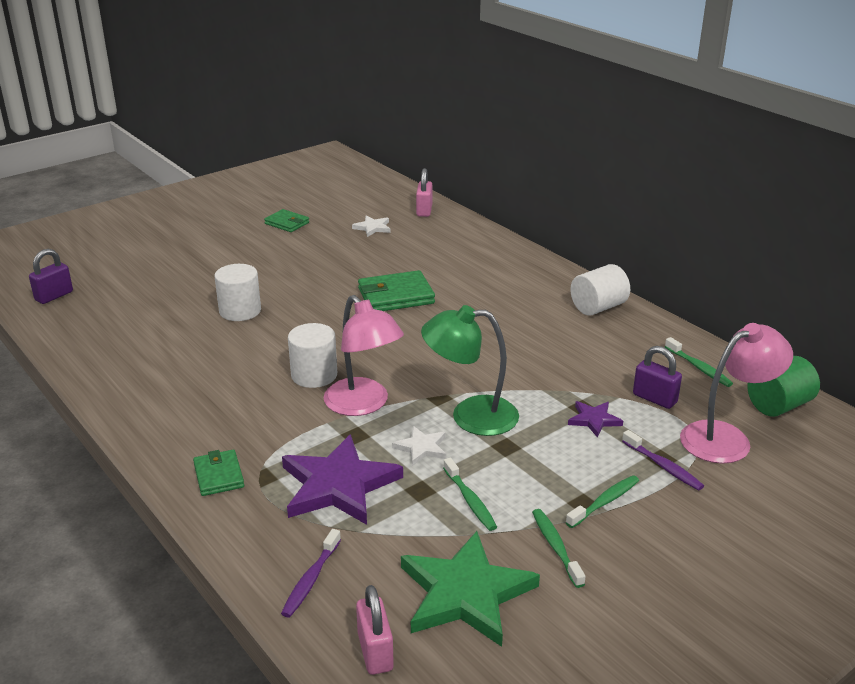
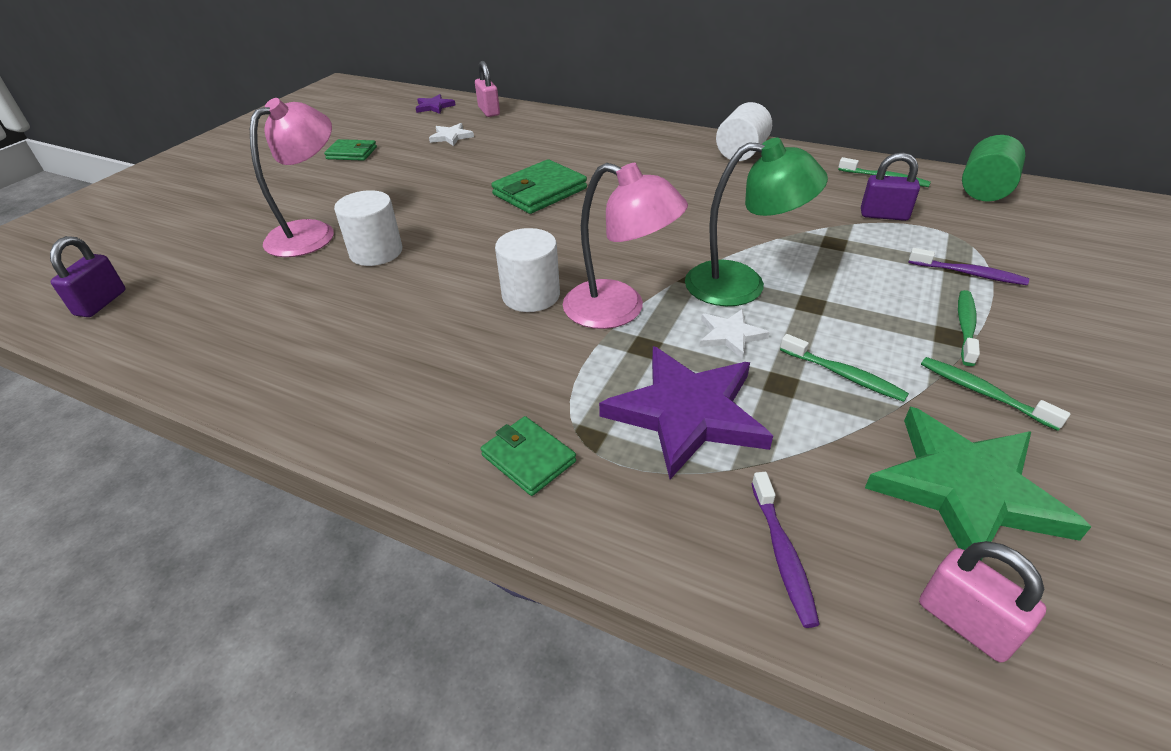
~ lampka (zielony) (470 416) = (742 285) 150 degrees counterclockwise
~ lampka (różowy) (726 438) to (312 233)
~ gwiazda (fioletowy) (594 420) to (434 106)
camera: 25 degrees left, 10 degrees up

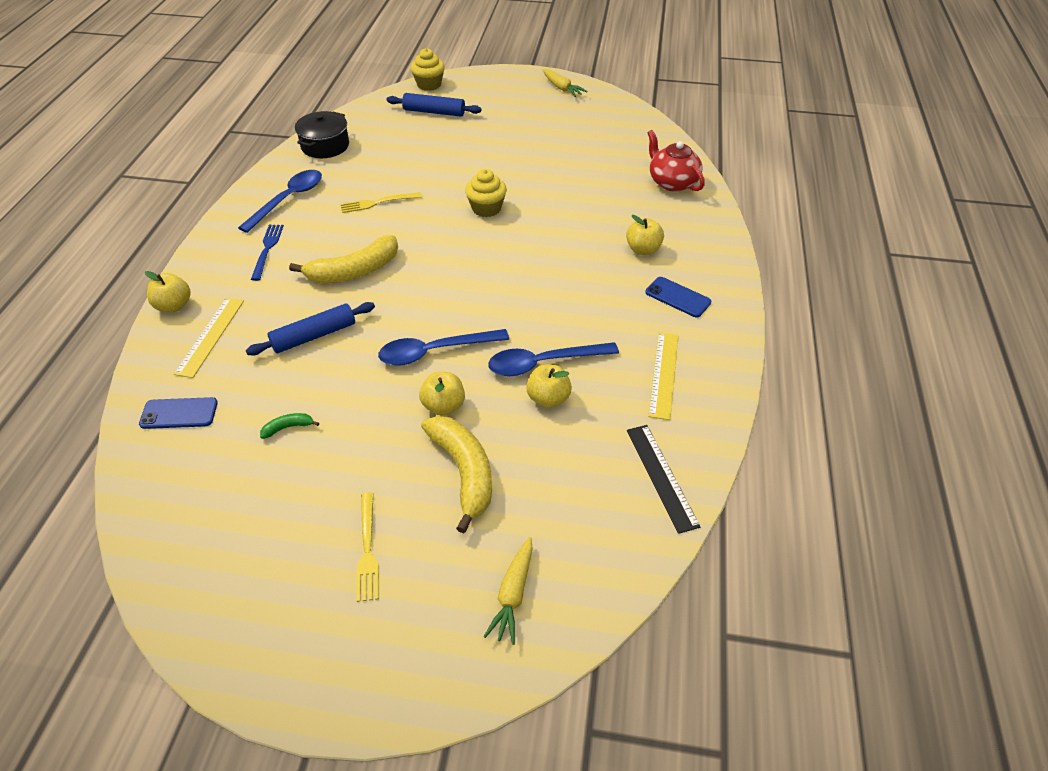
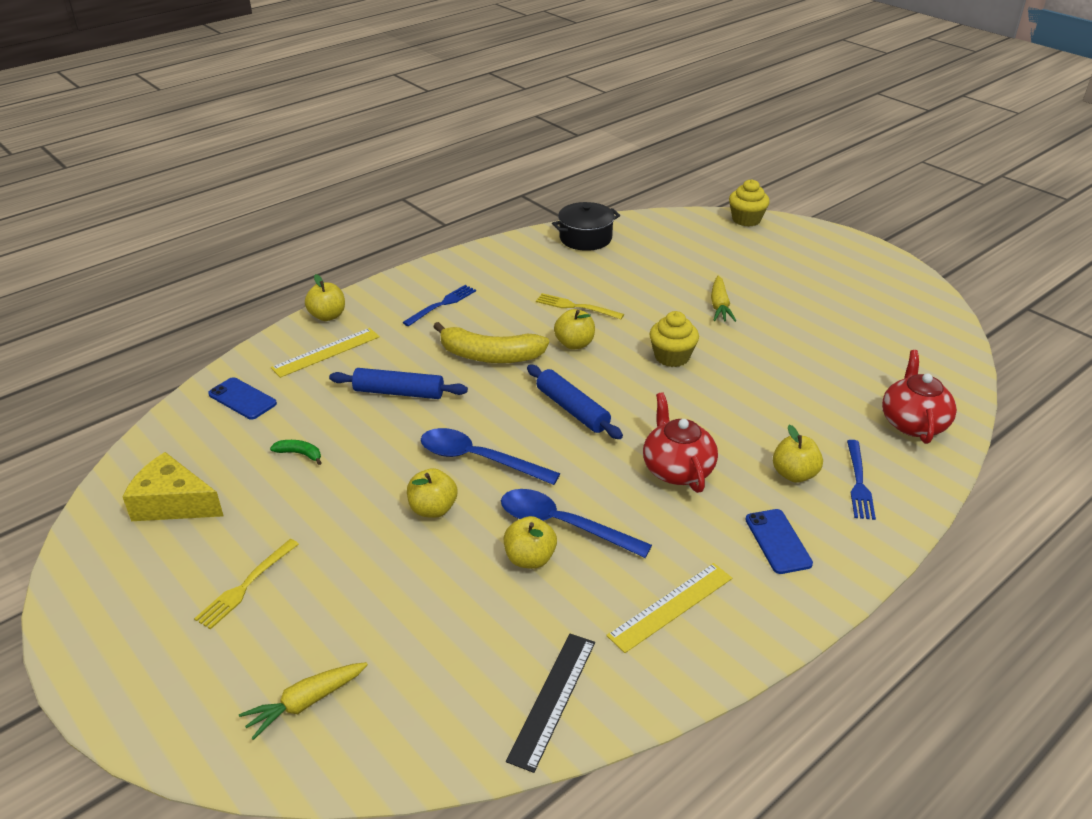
~ marchewka (żółty) (562 88) to (719 306)
~ wałek do ciasta (niebieski) (434 112) to (572 409)
- łyżka (niebieski) (288 200)
- banan (żółty) (463 472)
+ jabłko (żółty) (574 344)
+ imbryk (czerwony) (677 469)
+ widelec (niebieski) (858 482)
+ ser (żółty) (173 503)
camera: 40 degrees right, 10 degrees down

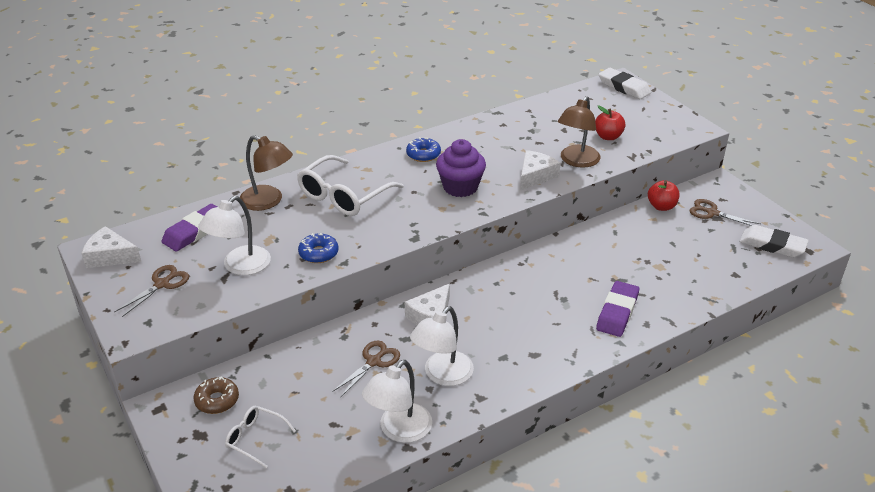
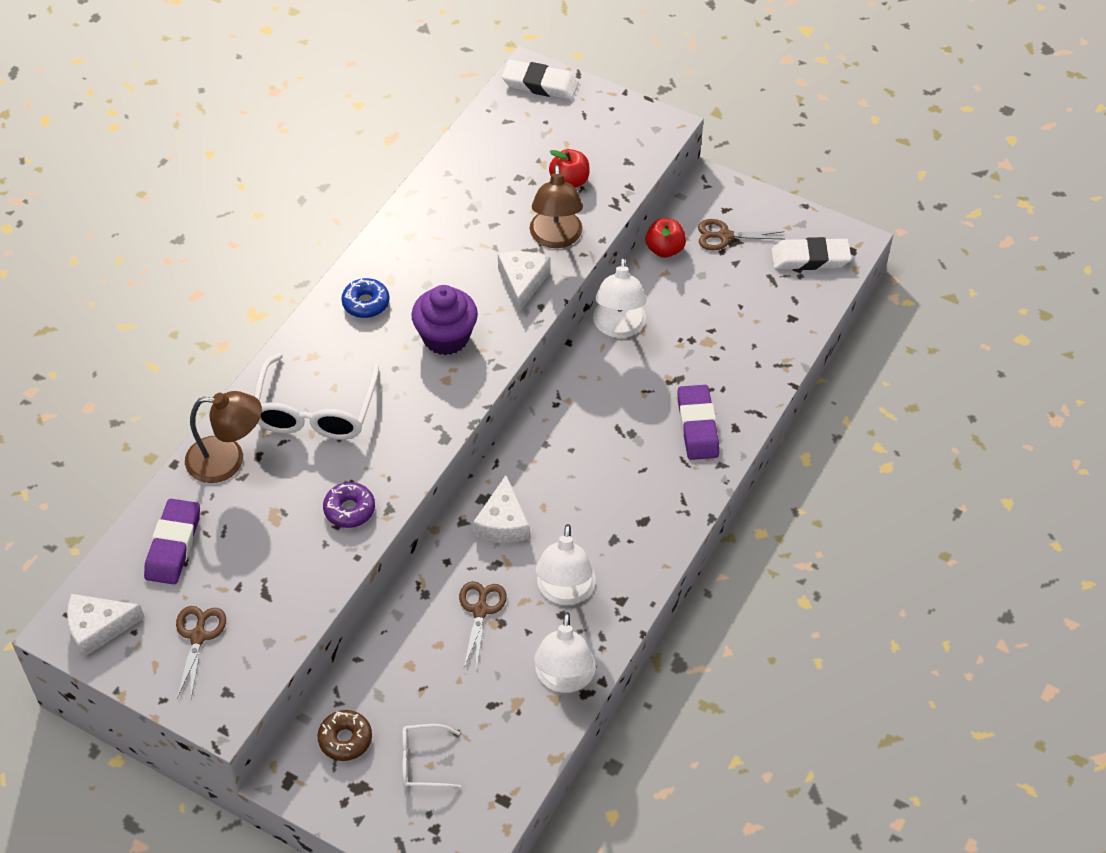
~ lampka (biały) (240 266) to (619 327)
~ donut (niebieski) (318 253) to donut (fioletowy) (349 510)
camera: 30 degrees left, 15 degrees up

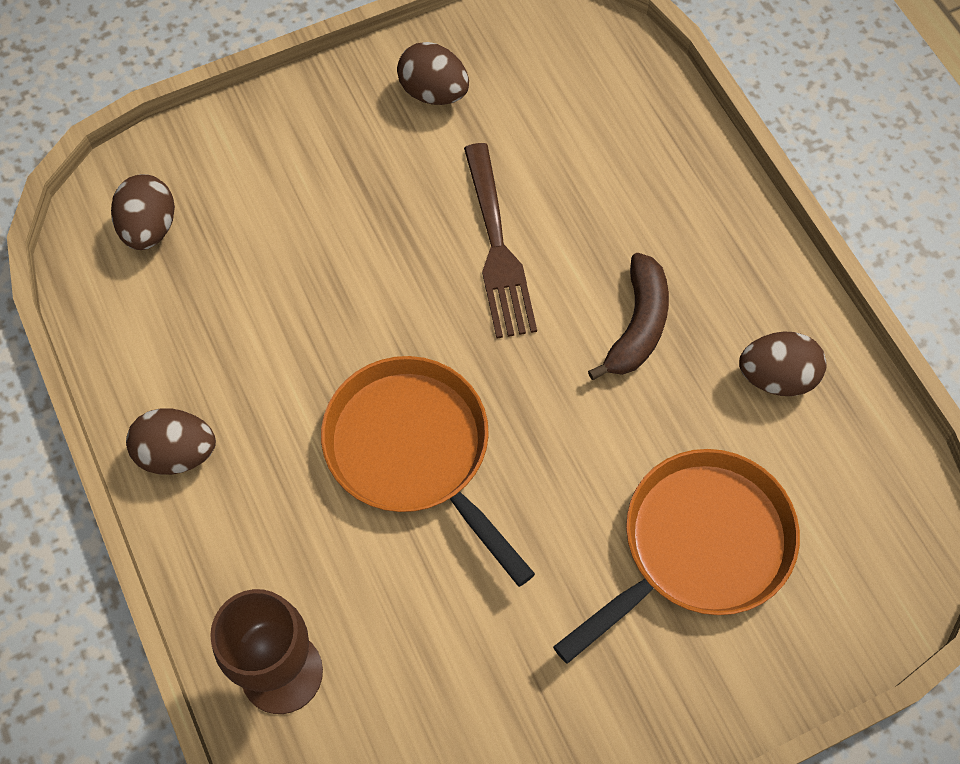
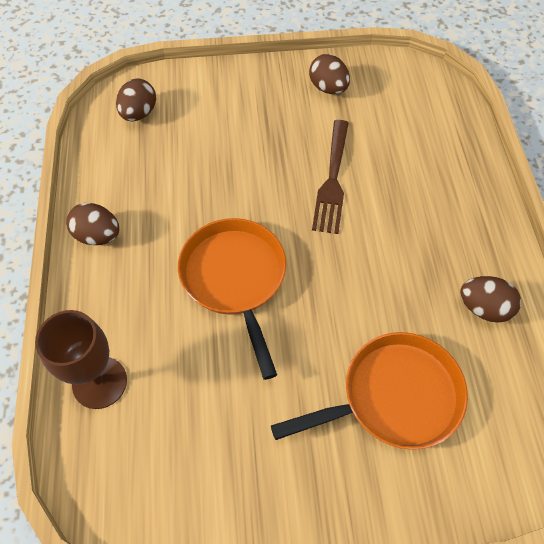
- banan (brązowy) (637 325)
camera: 20 degrees right, 5 degrees down

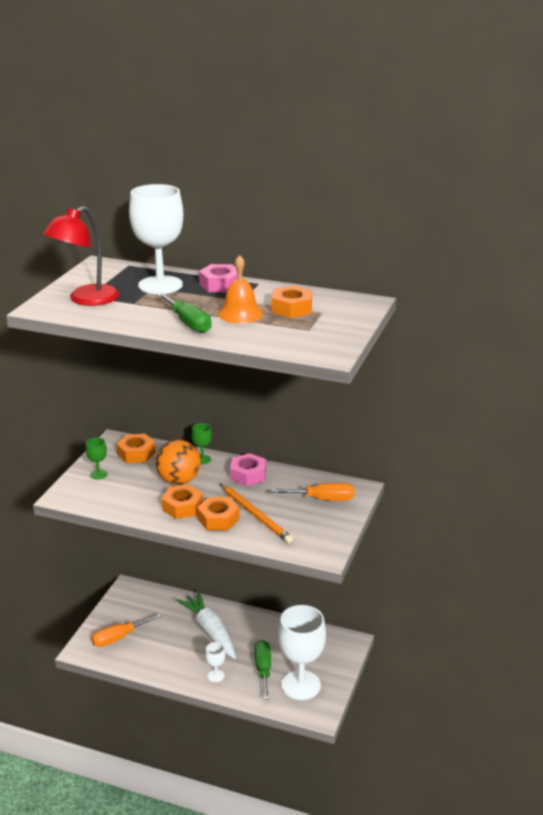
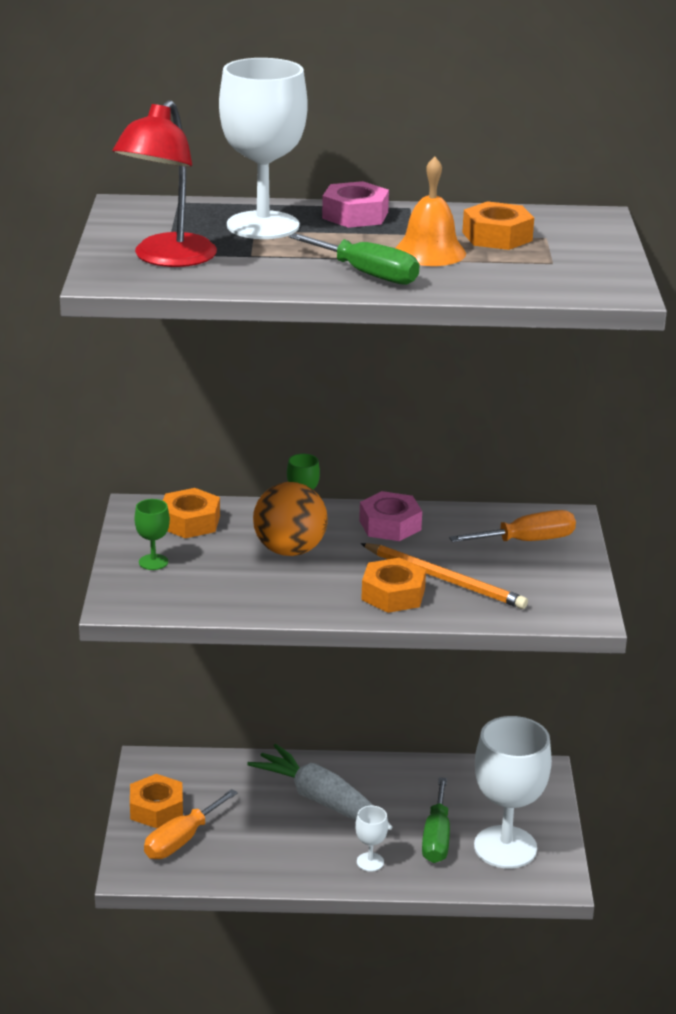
~ nakrętka (pomarańczowy) (182 507) to (156 808)
~ śrubokręt (zielony) (263 669) = (436 838) 150 degrees counterclockwise
camera: 20 degrees left, 0 degrees up

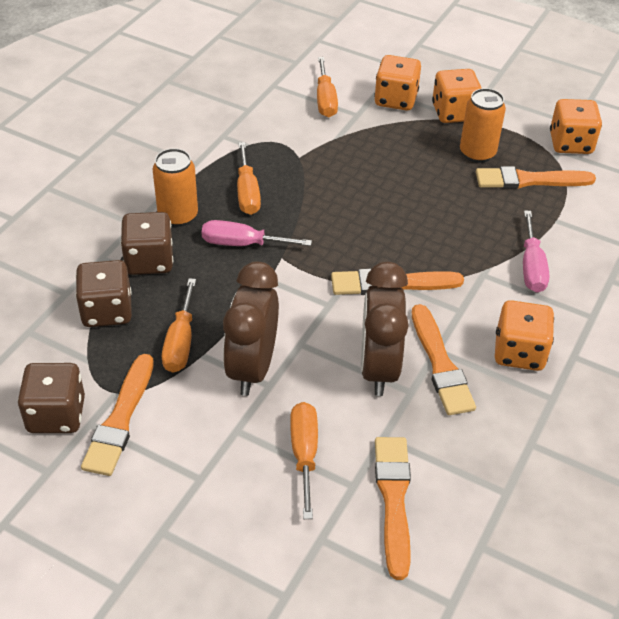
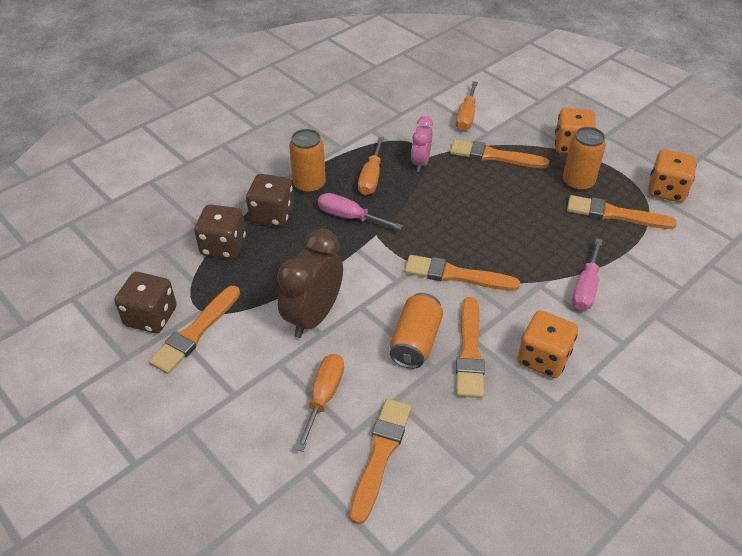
- kostka do gry (pomarańczowy) (395 99)
~ budzik (brązowy) (378 368) to puszka (pomarańczowy) (415 342)
- śrubokręt (pomarańczowy) (180 342)
+ budzik (różowy) (420 163)
+ pędzel (pomarańczowy) (494 156)
camera: 20 degrees right, 0 degrees up

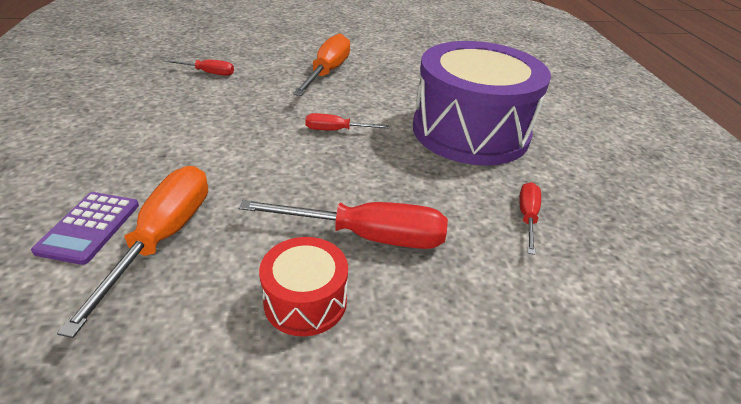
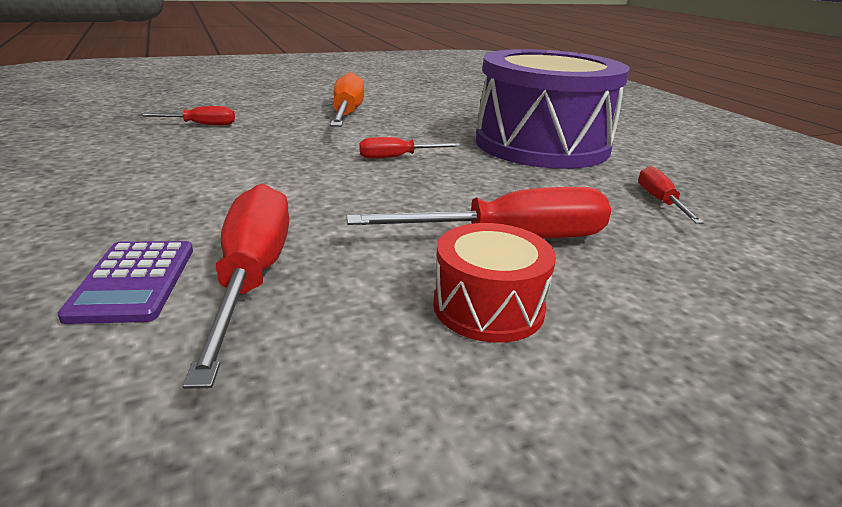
~ śrubokręt (pomarańczowy) (163 238) to śrubokręt (czerwony) (252 277)
camera: 15 degrees left, 10 degrees down

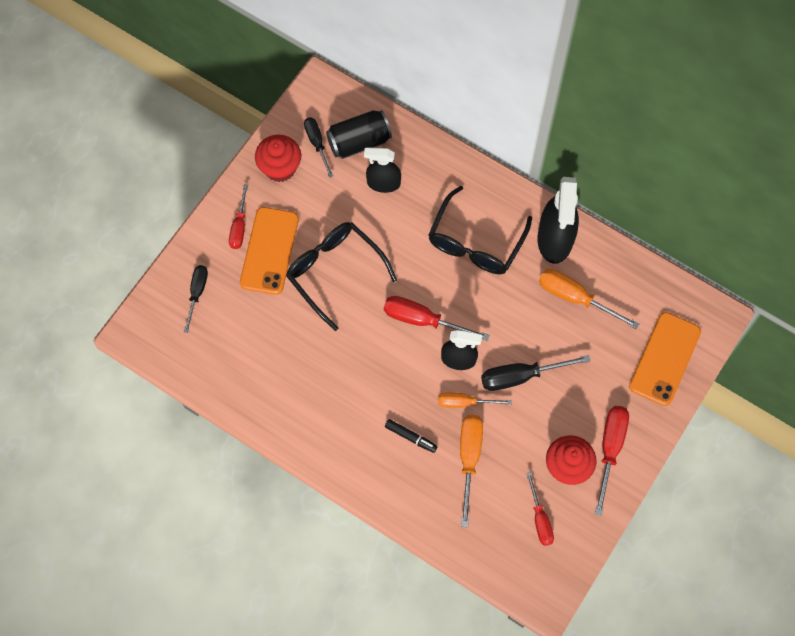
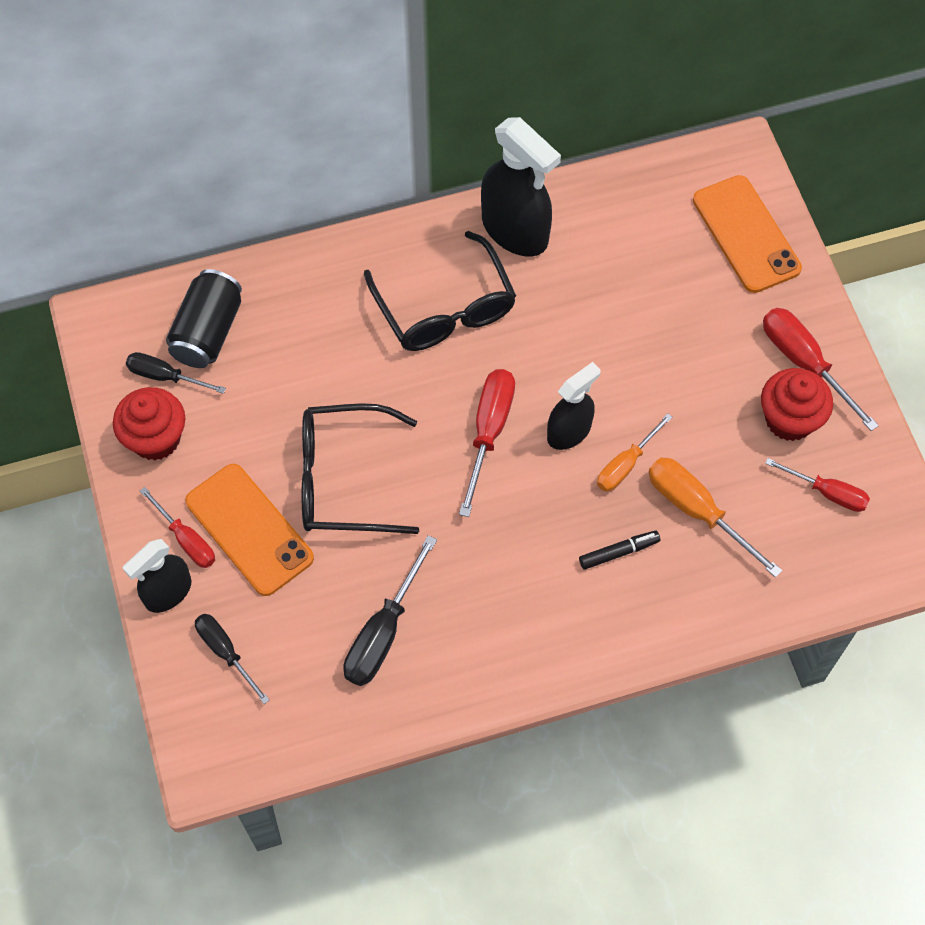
~ spryskiwacz (czarny) (383 183) to (168 592)
- śrubokręt (pomarańczowy) (575 298)
~ śrubokręt (czerwony) (423 320) = (489 432) 135 degrees clockwise
~ śrubokręt (czarny) (521 376) to (383 632)
camera: 50 degrees left, 5 degrees down

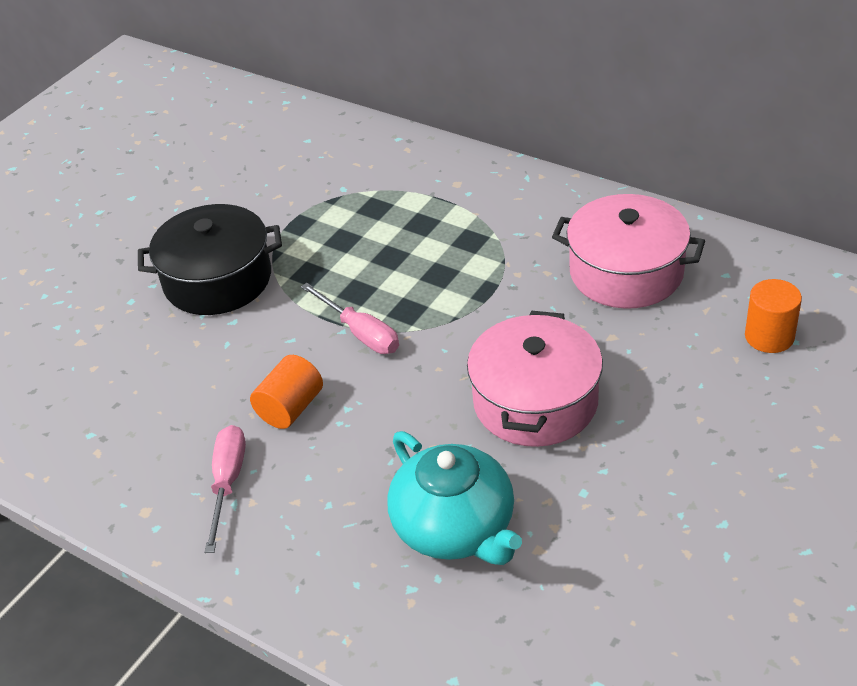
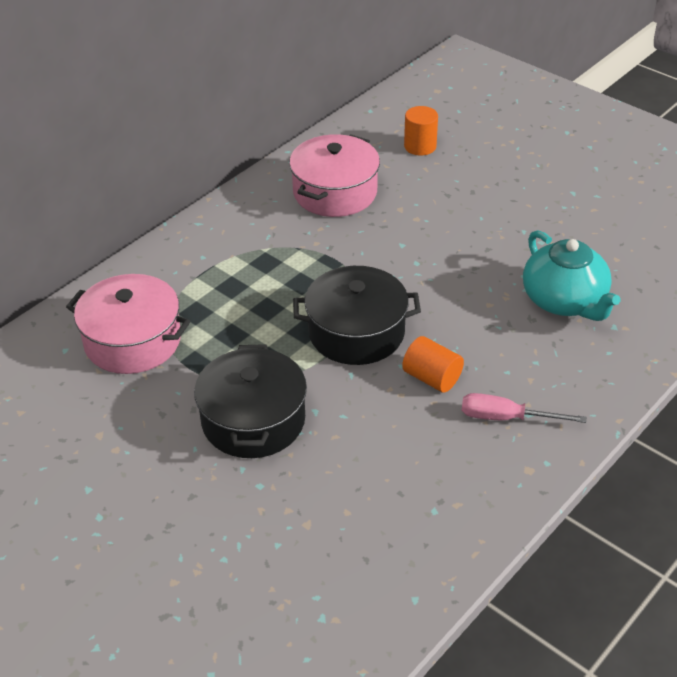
~ śrubokręt (różowy) (360 333) to garnek (czarny) (356 332)
~ garnek (różowy) (535 402) to (133 341)
~ imbryk (turkusowy) (455 528) = (565 301) 90 degrees clockwise
camera: 85 degrees left, 0 degrees up

